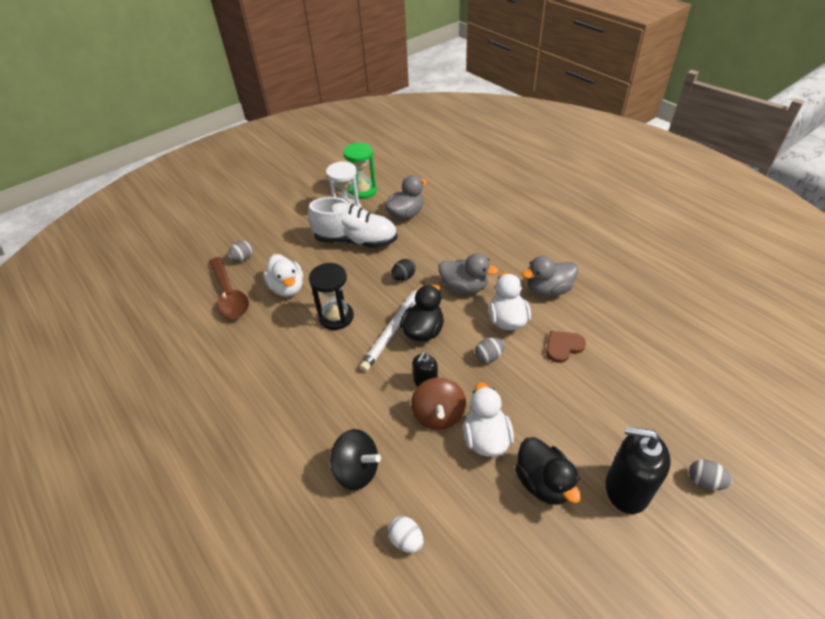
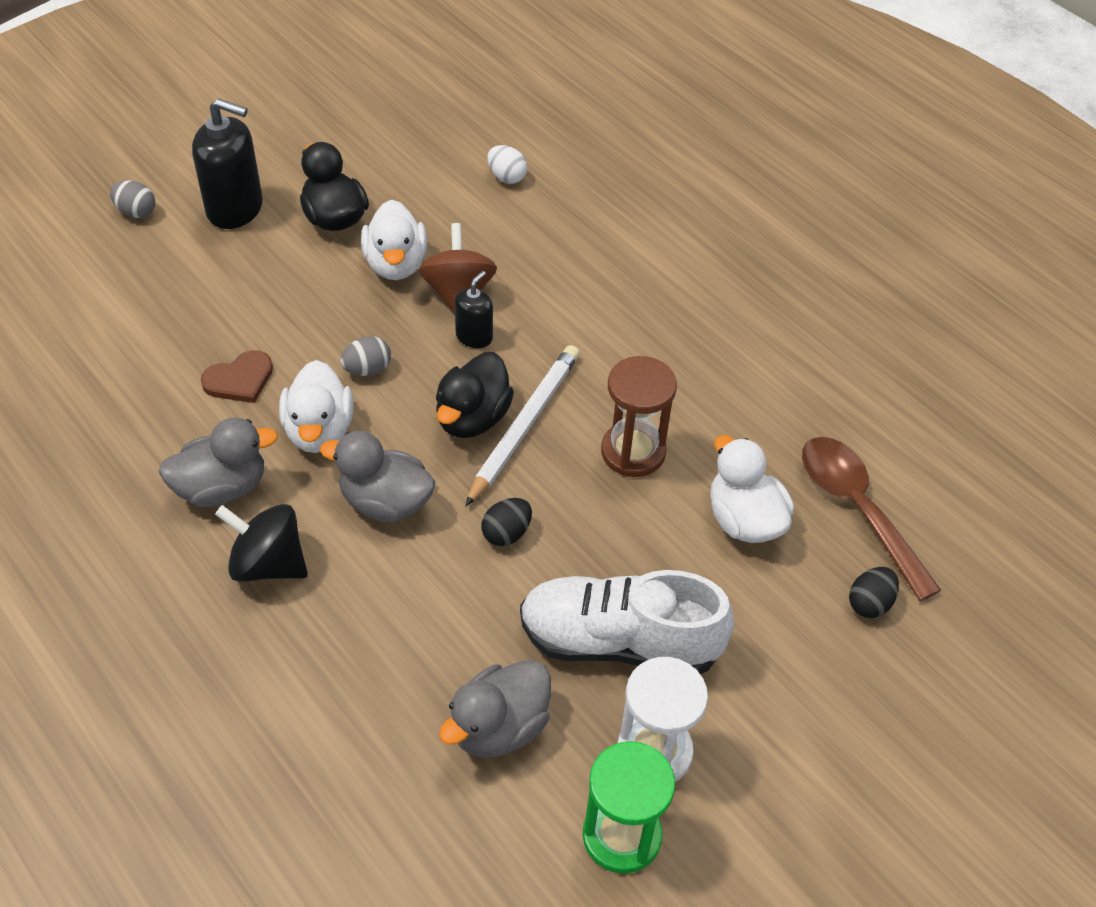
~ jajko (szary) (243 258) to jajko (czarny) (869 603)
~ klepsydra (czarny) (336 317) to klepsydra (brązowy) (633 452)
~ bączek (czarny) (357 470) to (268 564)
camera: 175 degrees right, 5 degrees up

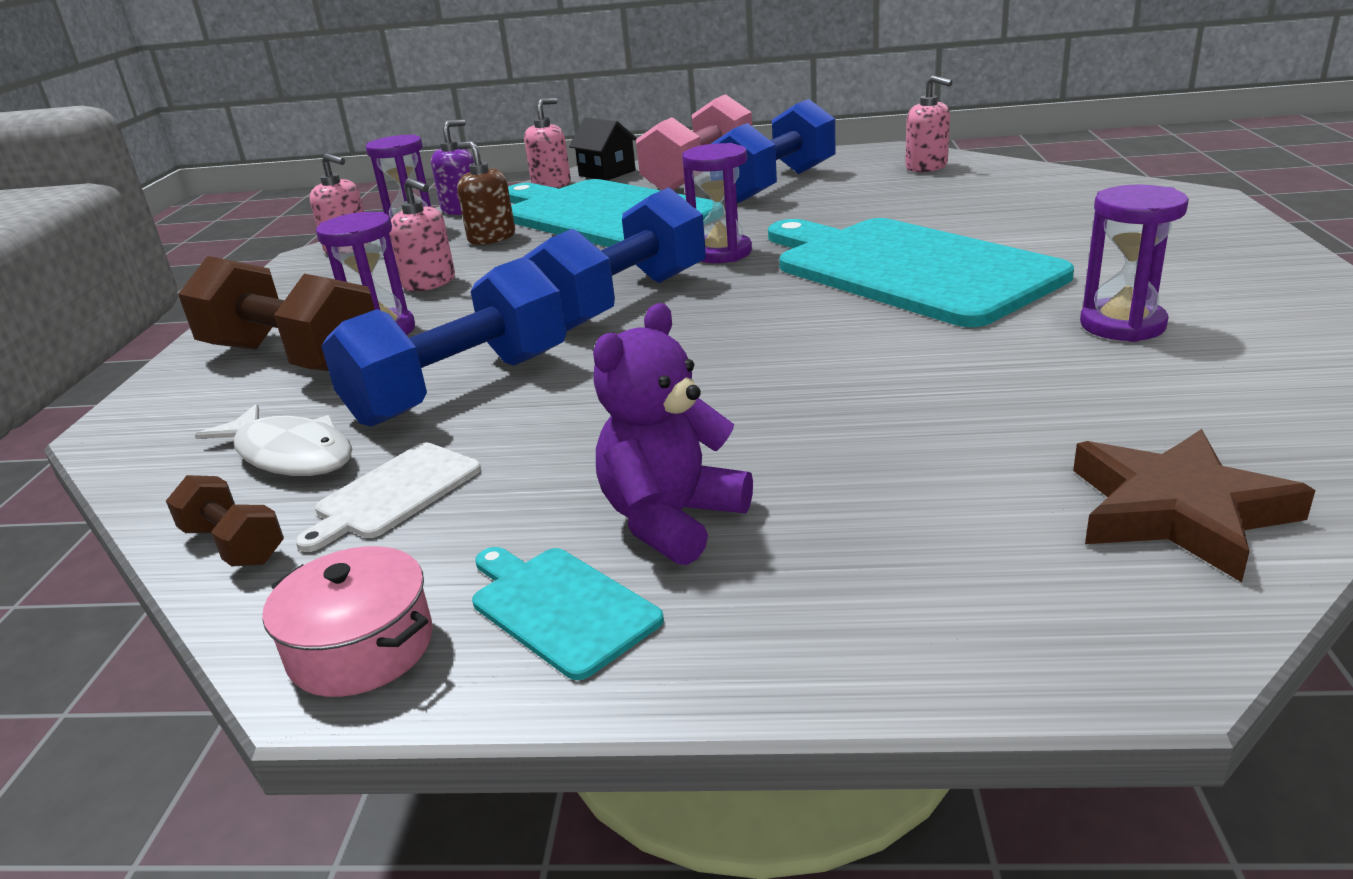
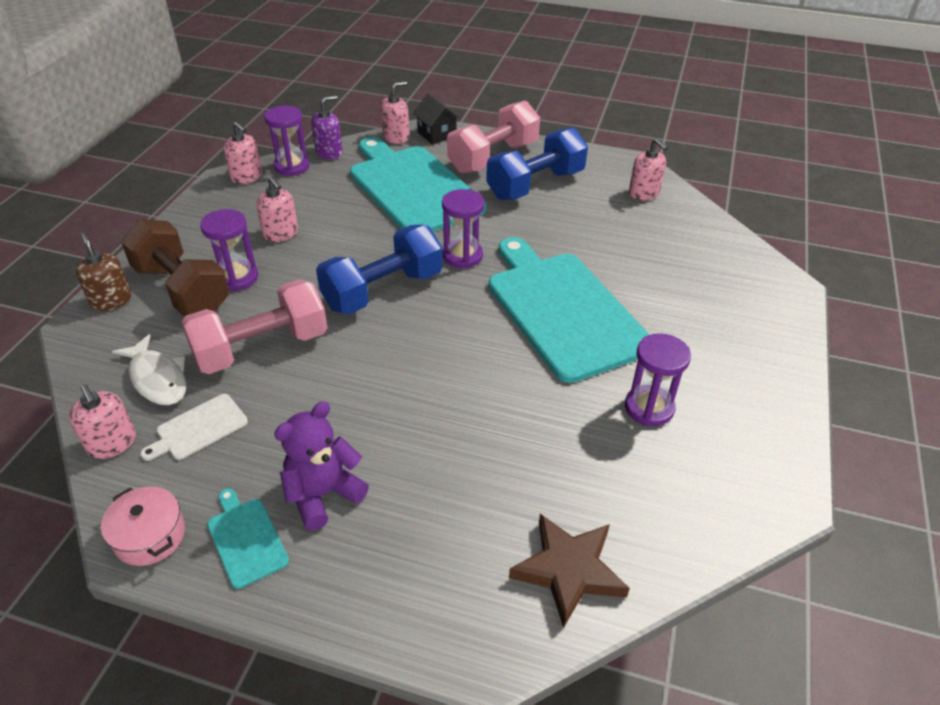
~ dozownik mydła (brązowy) (491 237) to (111 300)
~ hantel (niebieski) (460 388) to hantel (różowy) (261 348)
~ hantel (brązowy) (233 545) to dozownik mydła (różowy) (112 443)
camera: 10 degrees right, 15 degrees up

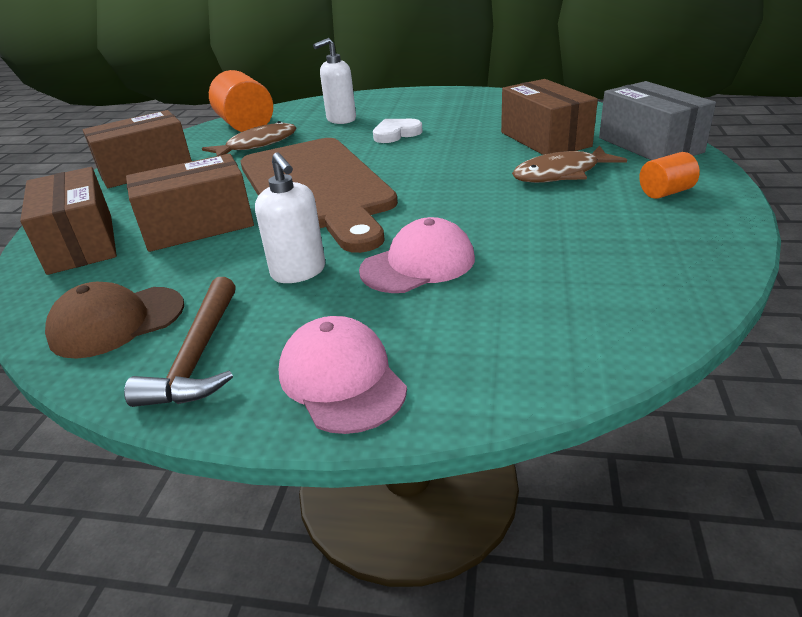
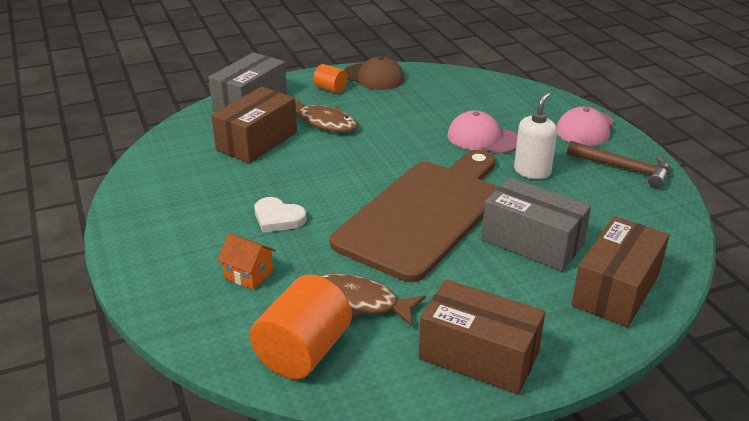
~ dozownik mydła (biały) (341 119) to domek (pomarańczowy) (248 274)
~ pudełko (brązowy) (198 226) to pudełko (szary) (532 242)
~ młotek (brązowy) (198 355) = (623 168) 60 degrees clockwise
~ czapka (brązowy) (117 322) to (373 77)
camera: 125 degrees left, 0 degrees up

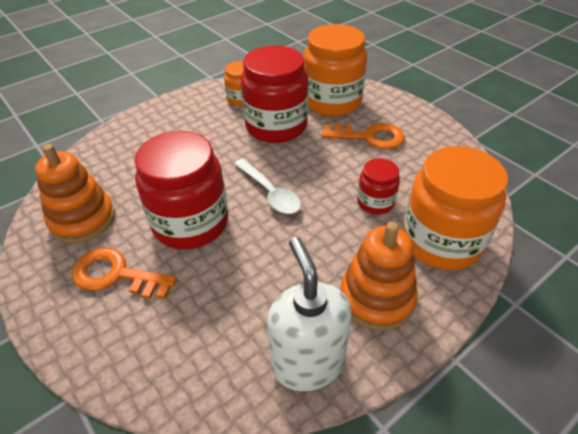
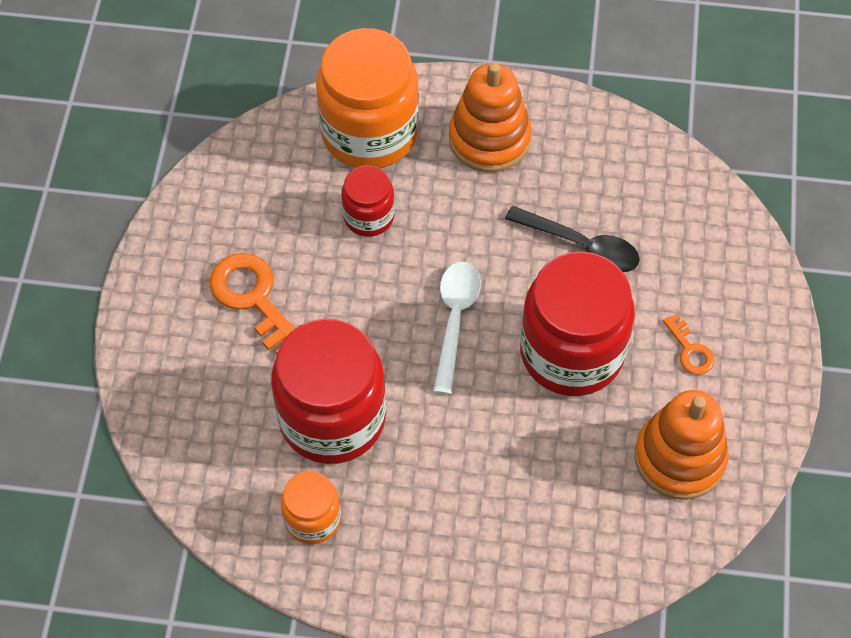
- słoik (pomarańczowy) (332 102)
- dozownik mydła (biały) (307 363)
~ klucz (pomarańczowy) (116 275) = (690 350) x0.53
+ łyżka (czarny) (581 246)
camera: 135 degrees left, 15 degrees up

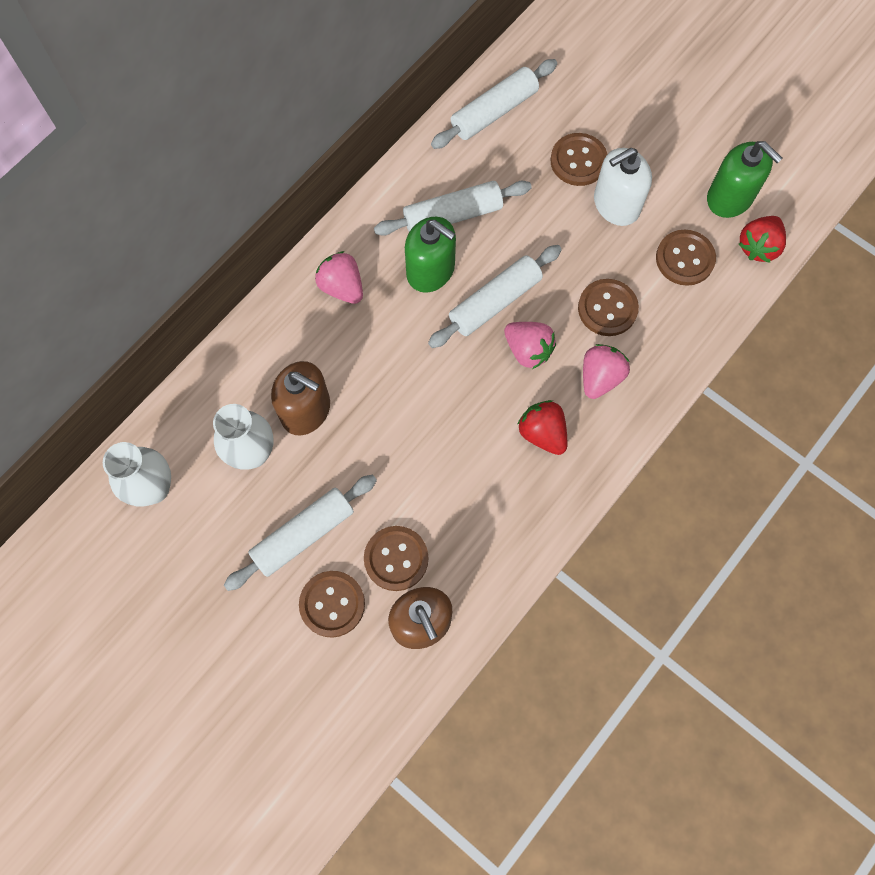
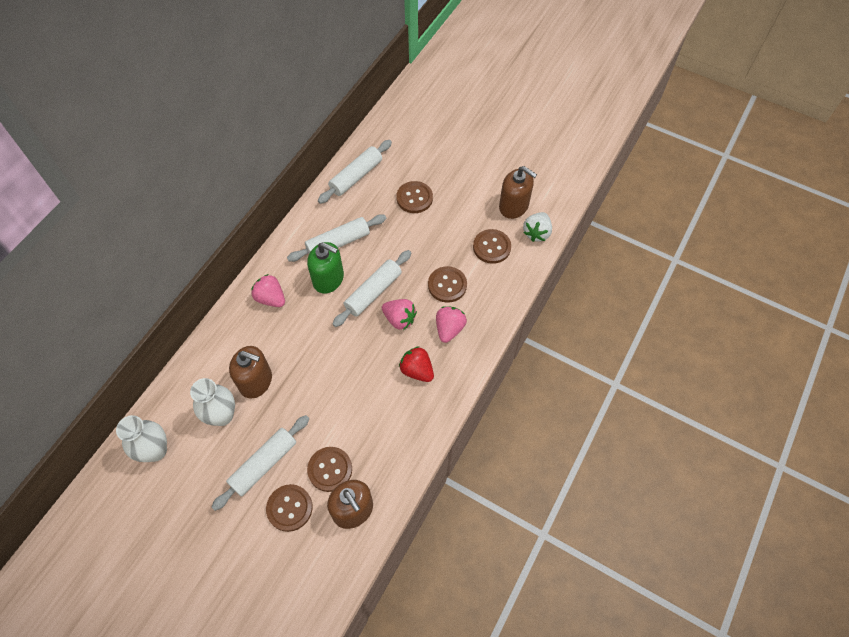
~ dozownik mydła (zielony) (730 197) to dozownik mydła (brązowy) (514 206)
- dozownik mydła (biały) (616 204)
~ truskawka (czerwony) (758 247) to truskawka (biały) (537 233)
camera: 10 degrees left, 10 degrees down

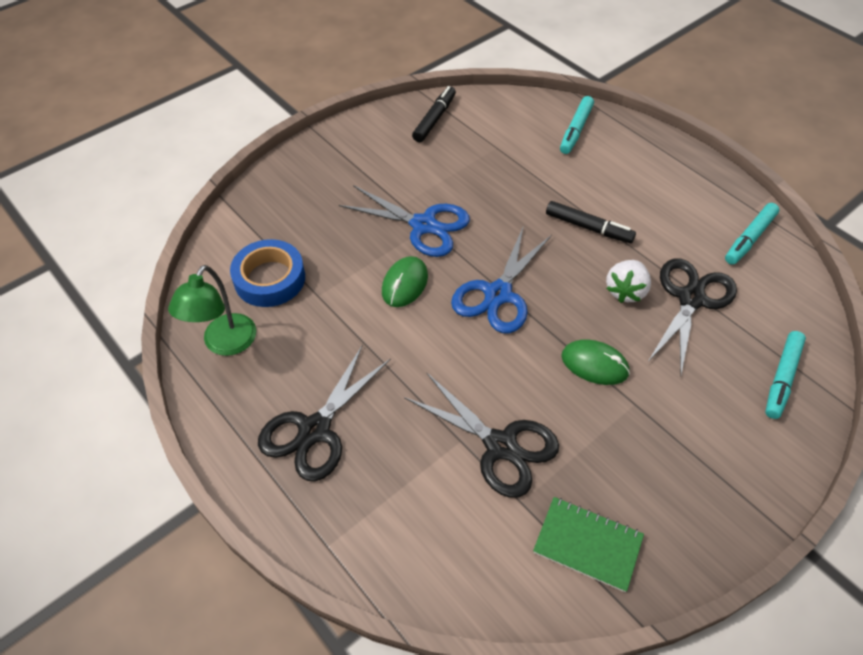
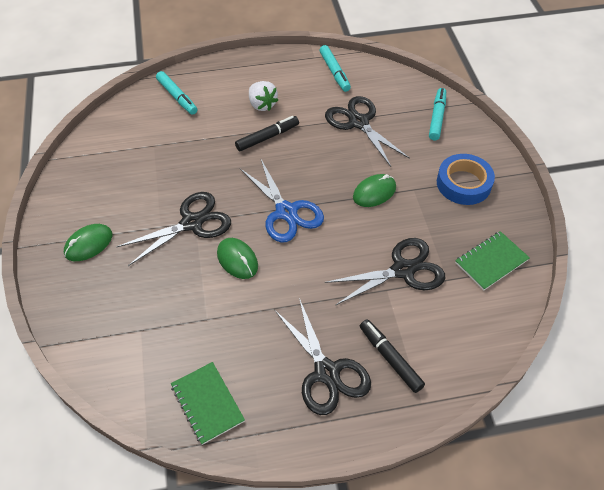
~ flamaster (czarny) (434 119) to (390 358)
~ nożyczki (niebieski) (423 225) to nożyczki (czarny) (192 223)
~ taśma klejąca (niebieski) (269 279) to (463 184)
~ truskawka (biały) (625 291) to (262 105)
~ lampka (zielony) (225 344) to zeszyt (zielony) (207 403)
~ flamaster (turkusowy) (781 378) = (437 117) 135 degrees counterclockwise
+ myszka (zielony) (88 244)
camera: 60 degrees left, 0 degrees up

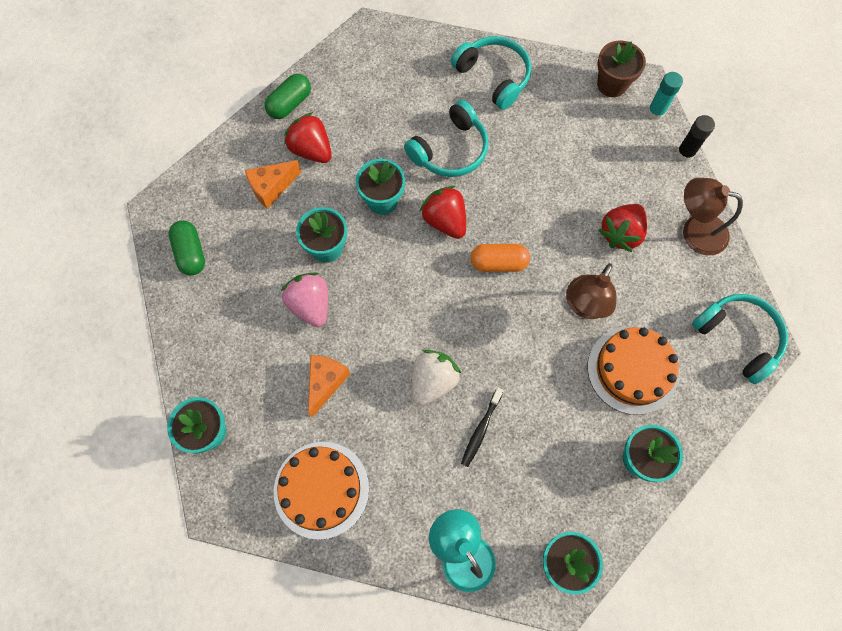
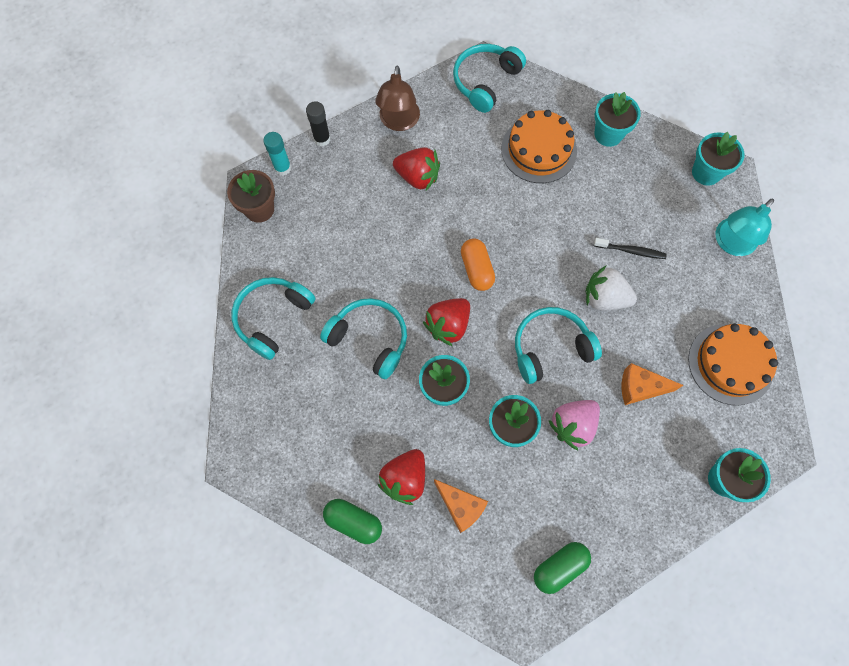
- lampka (brązowy) (584 306)
+ słuchawki (turkusowy) (550 348)
camera: 105 degrees left, 0 degrees up

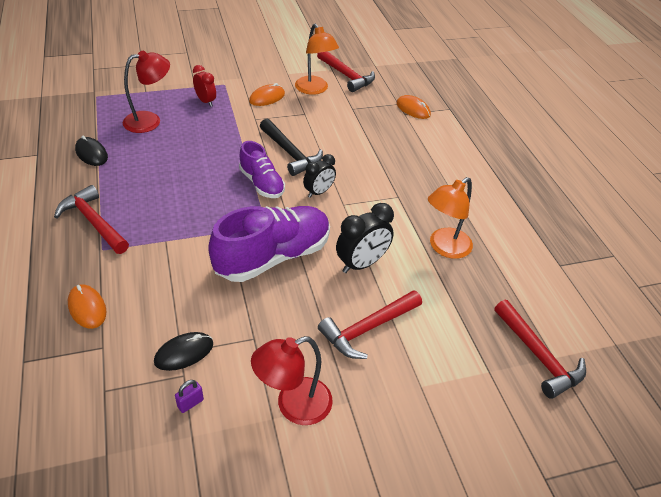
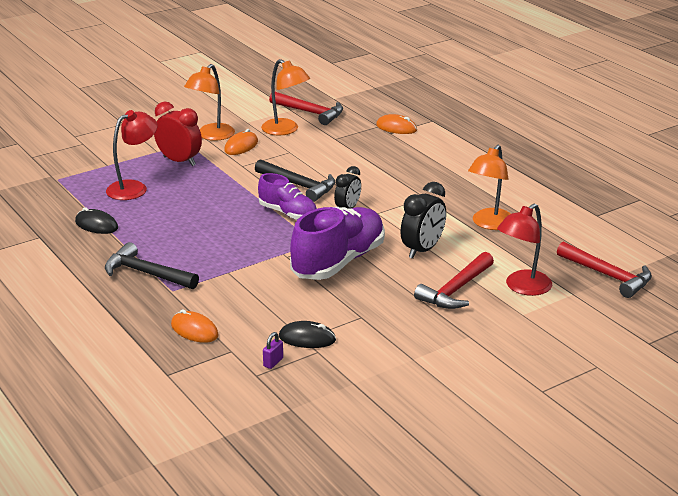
~ budzik (czerwony) (206 101) = (179 161) x1.52
~ młotek (czerwony) (93 222) to młotek (czarny) (146 273)
~ myszka (czarny) (184 353) = (307 338) 60 degrees clockwise
~ lampka (czerwony) (293 406) to (522 287)
~ kłódka (fioletowy) (190 403) to (273 362)
+ lampka (pomarańczowy) (211 136)
camera: 15 degrees left, 15 degrees down

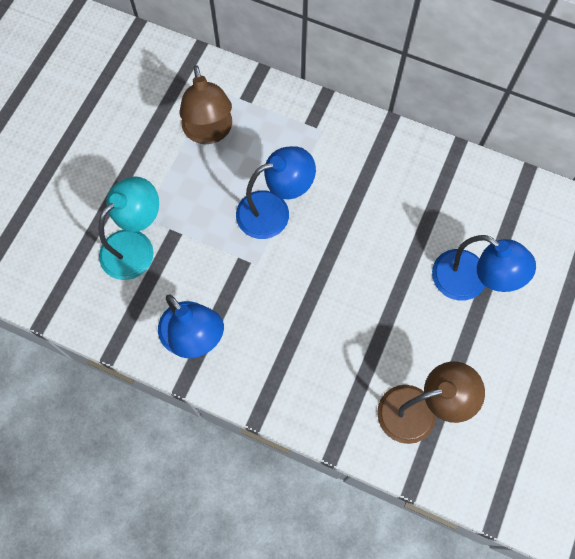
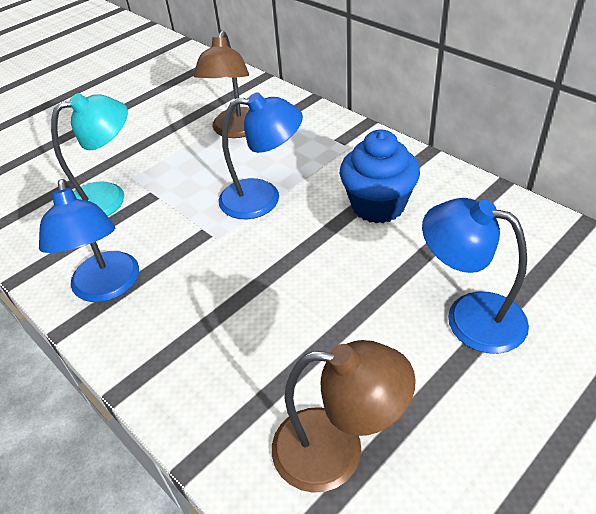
~ lampka (niebieski) (469 282) = (469 316) 150 degrees clockwise
+ muffinka (niebieski) (378 206)
camera: 25 degrees right, 25 degrees down

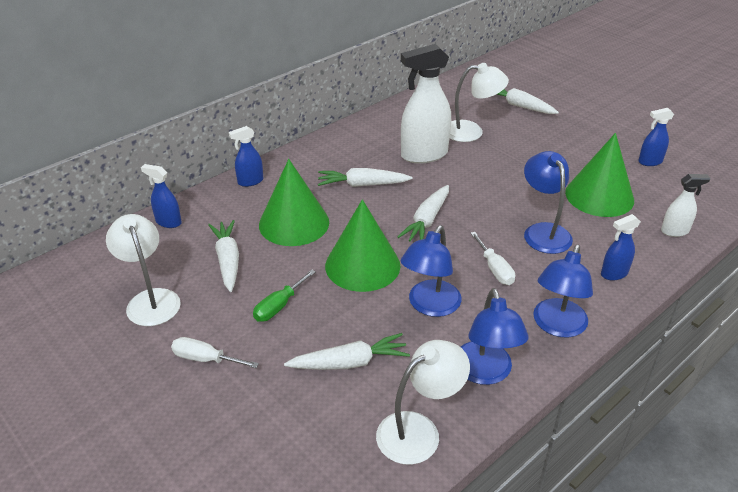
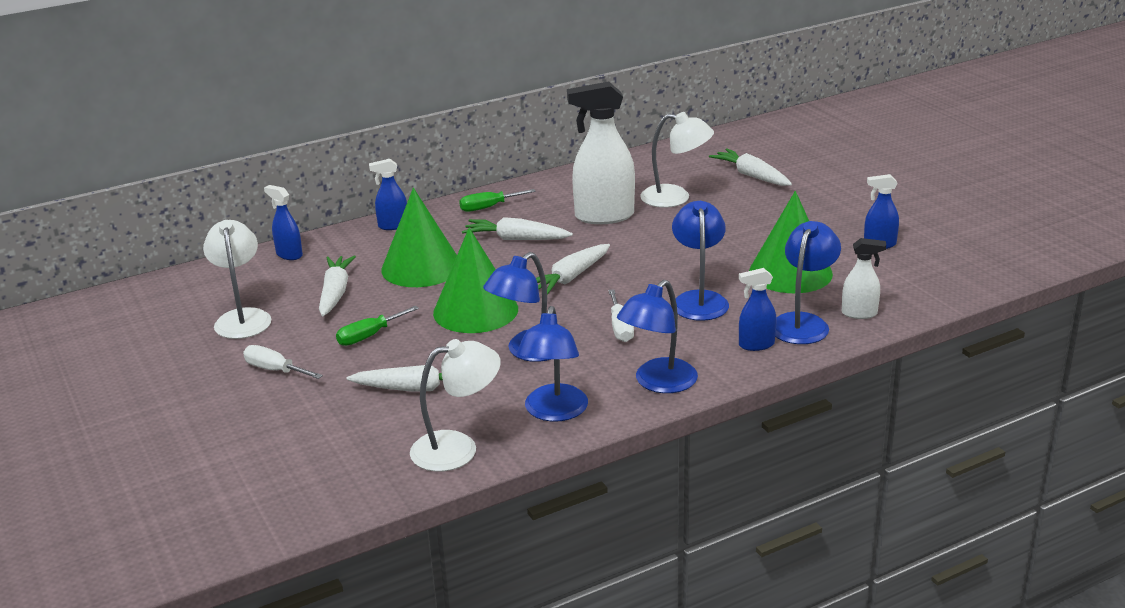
+ śrubokręt (zielony) (488 207)
+ lampka (niebieski) (803 323)
camera: 15 degrees right, 10 degrees down

